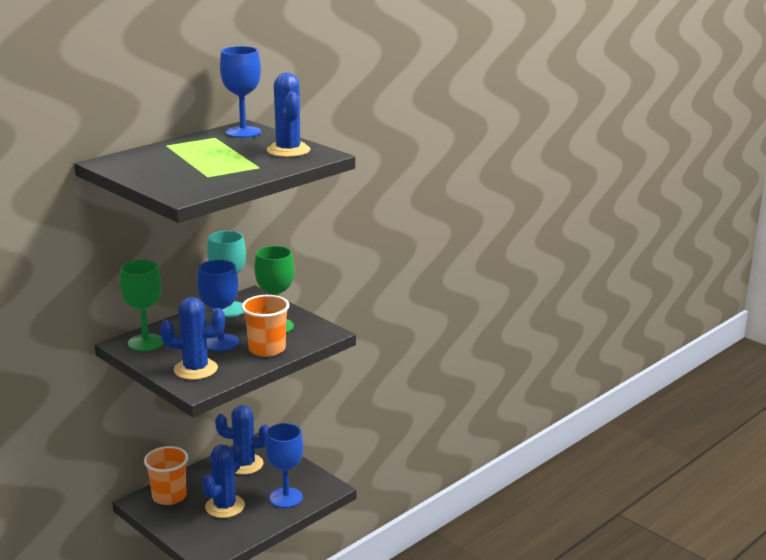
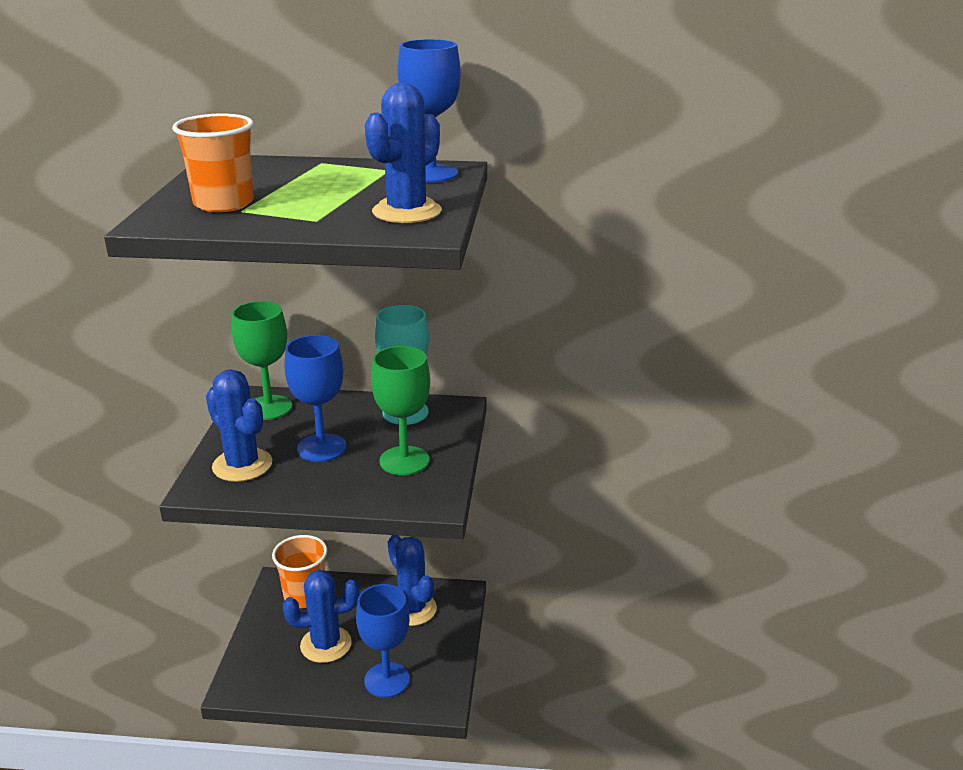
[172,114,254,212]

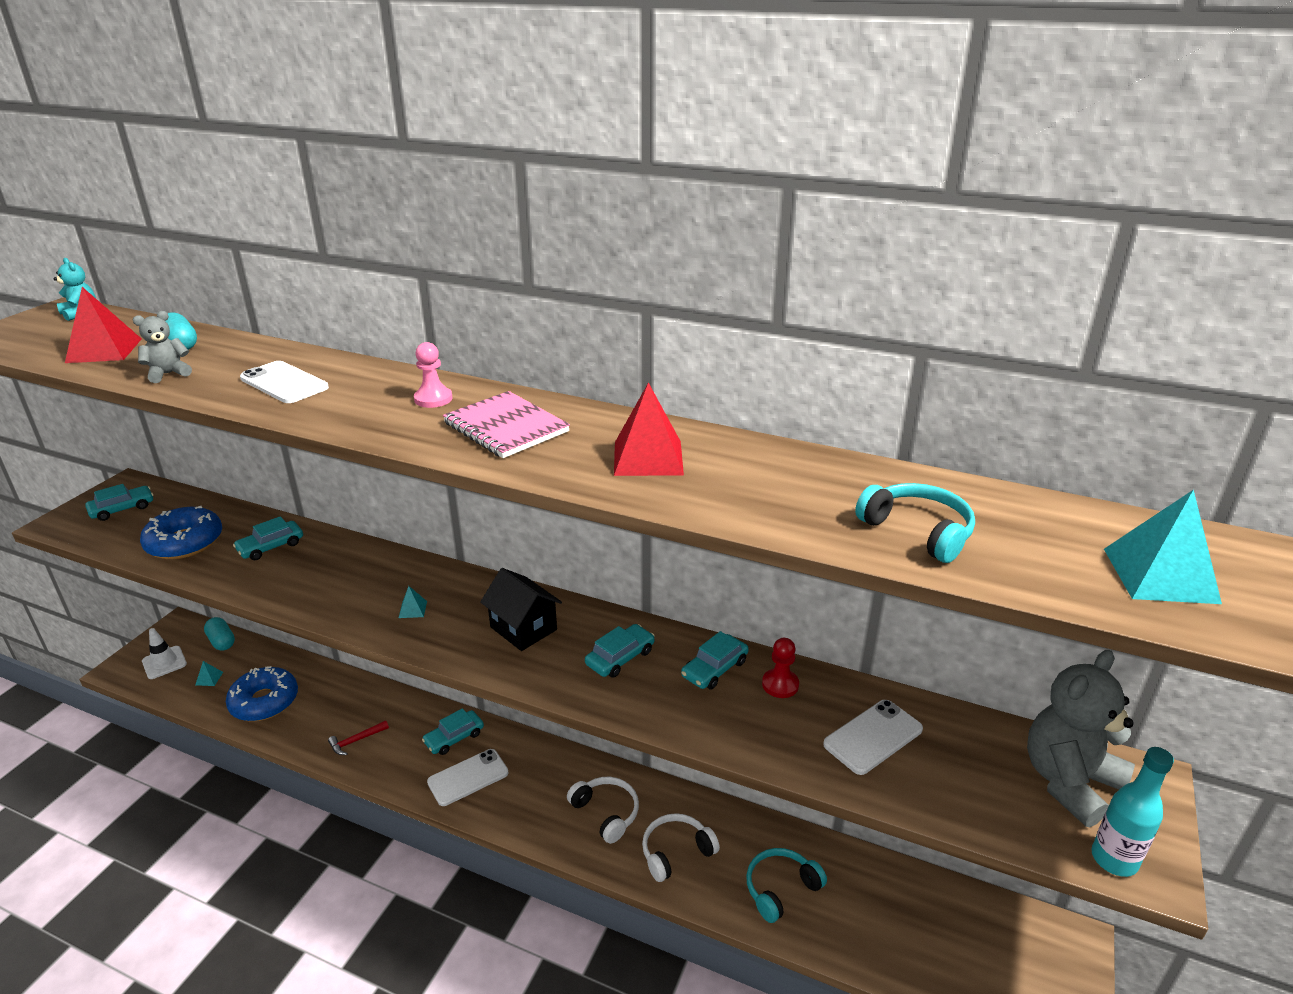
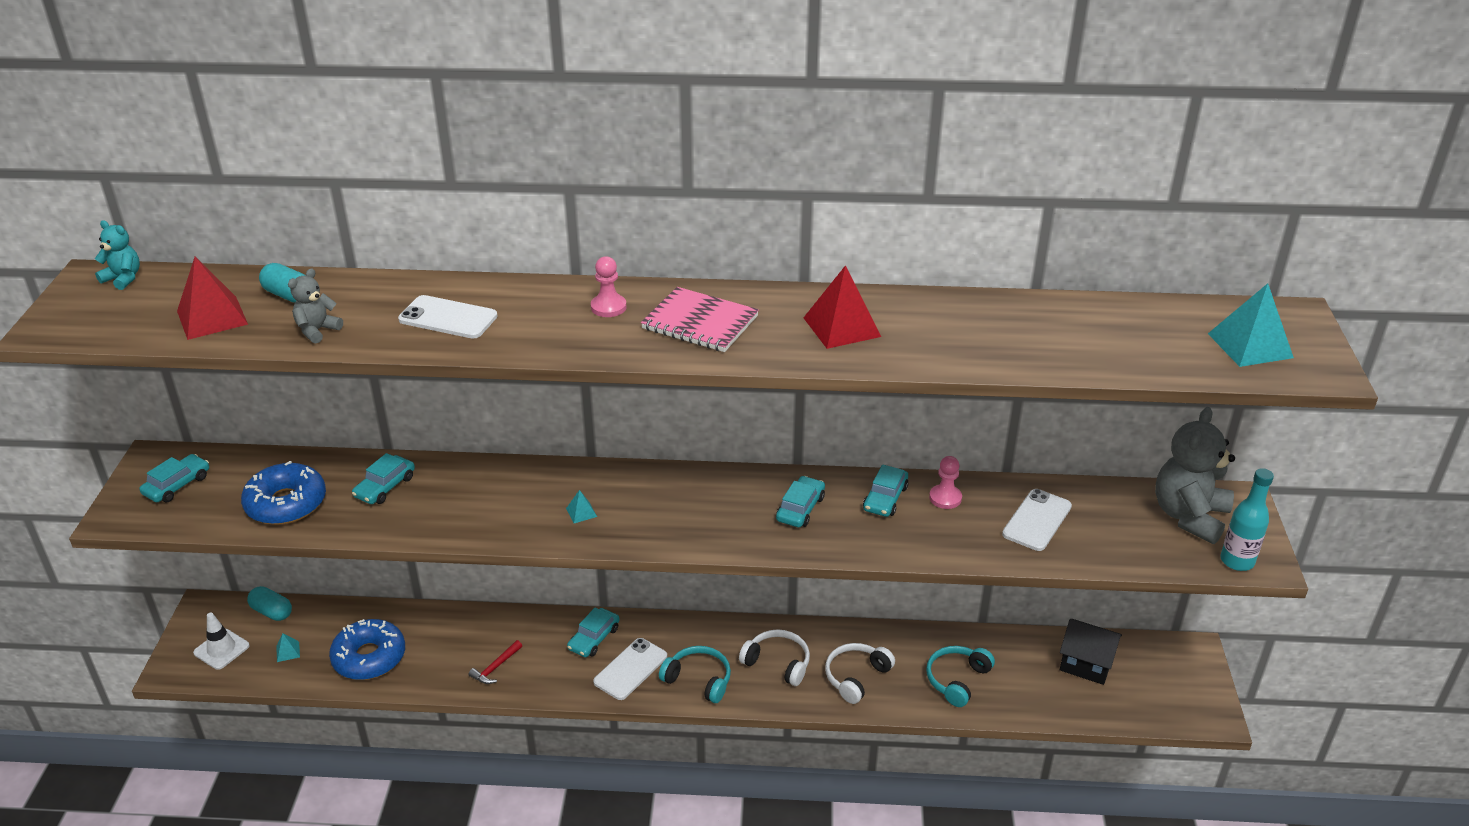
[659,646,731,703]
[929,456,962,509]
[1060,619,1122,685]

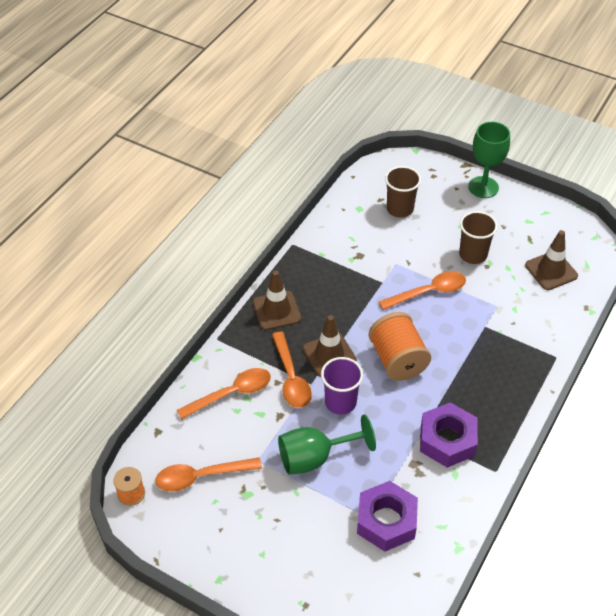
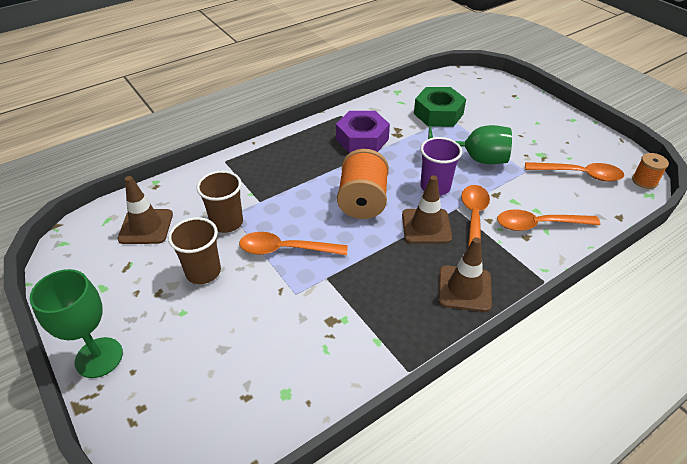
[197,171,243,233]
[414,87,466,127]

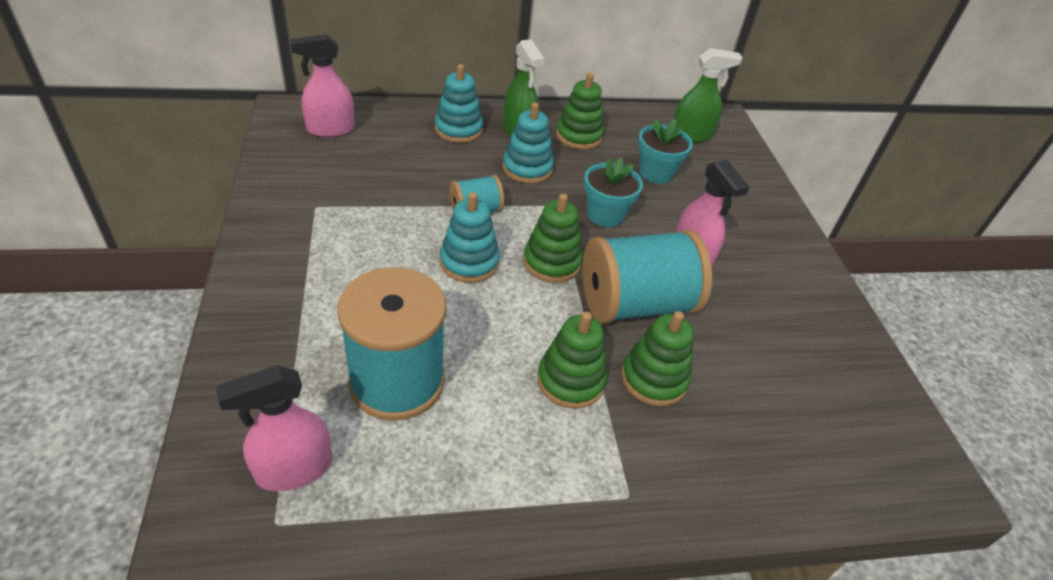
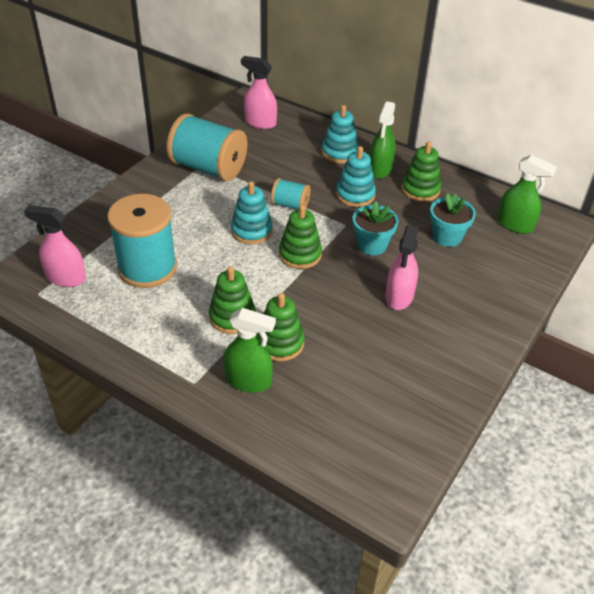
[167,113,247,181]
[223,308,276,393]

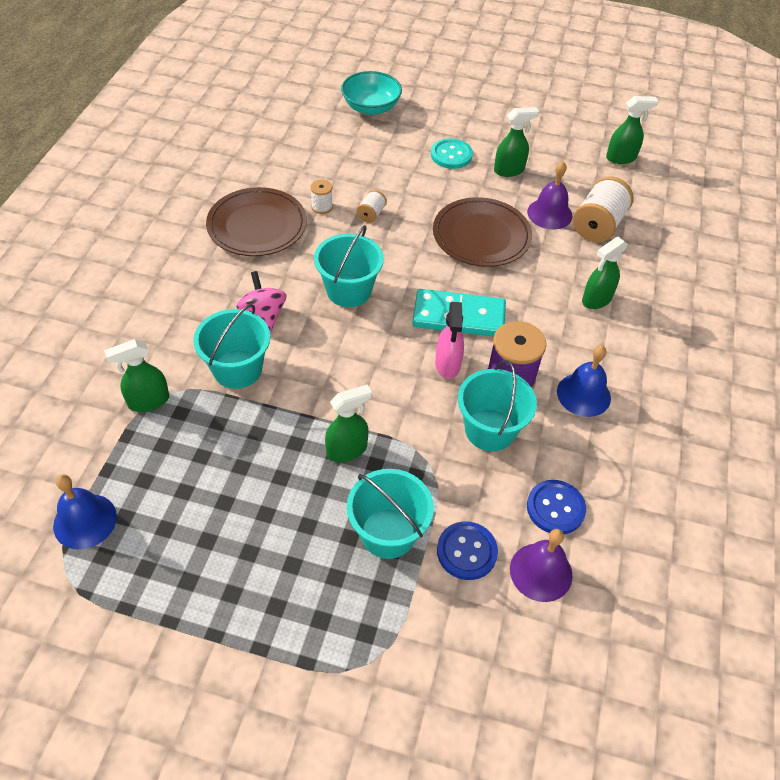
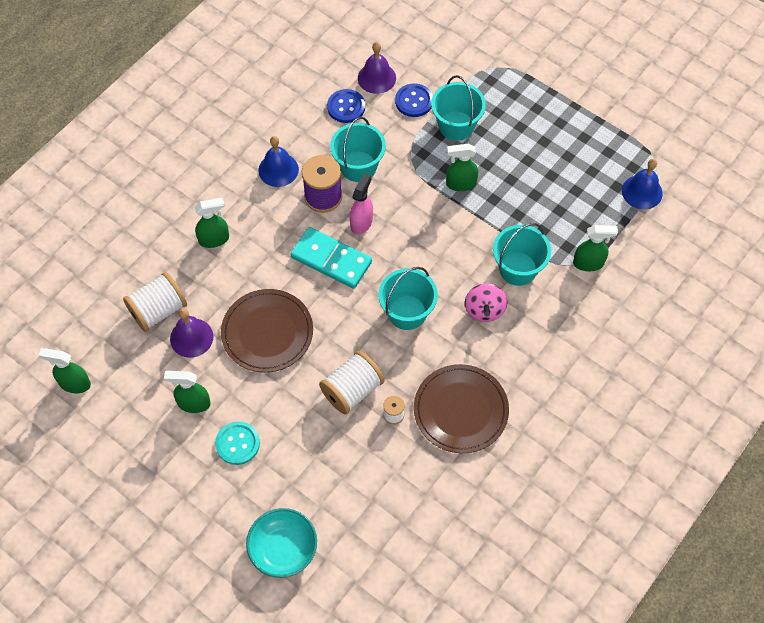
[319,351,385,414]

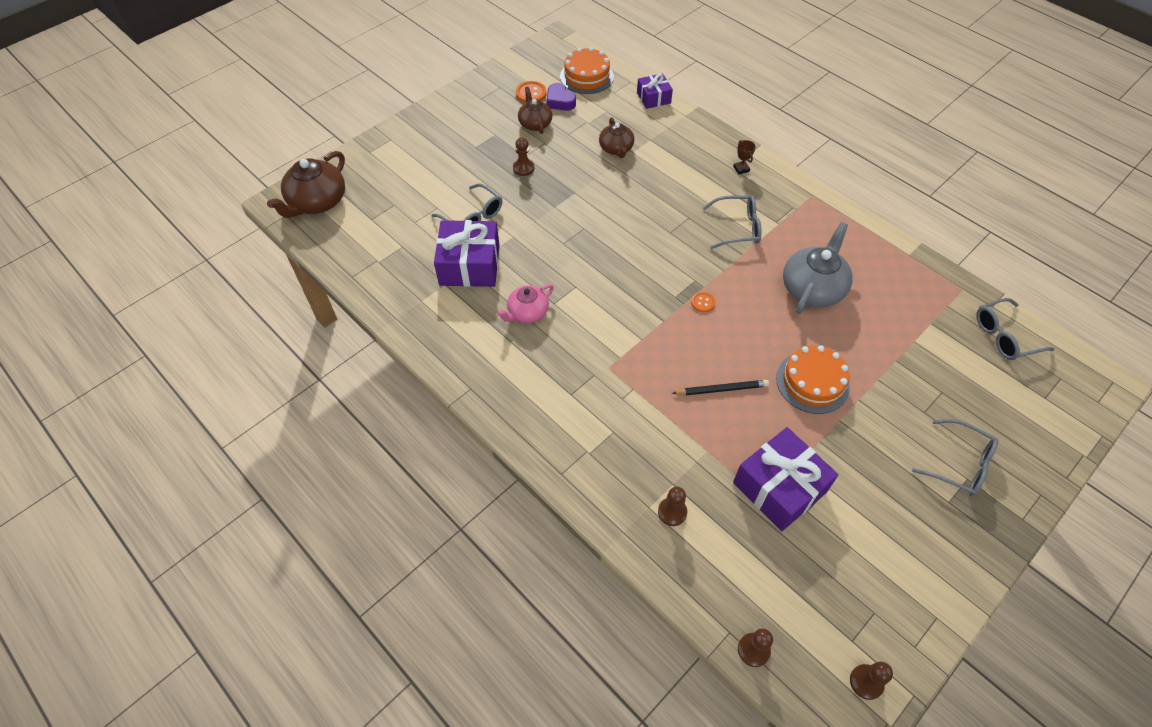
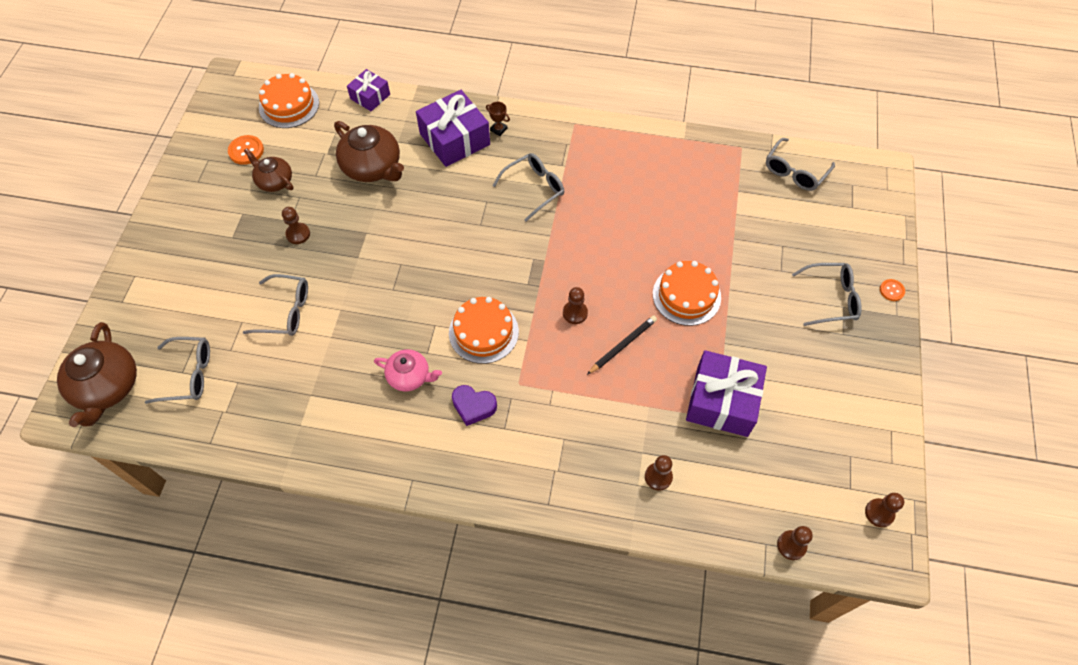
[145,337,210,404]
[334,121,404,182]
[374,349,442,392]
[416,90,490,167]
[449,297,519,364]
[452,385,497,426]
[563,287,588,324]
[880,279,905,301]
[783,222,853,314] (first image)

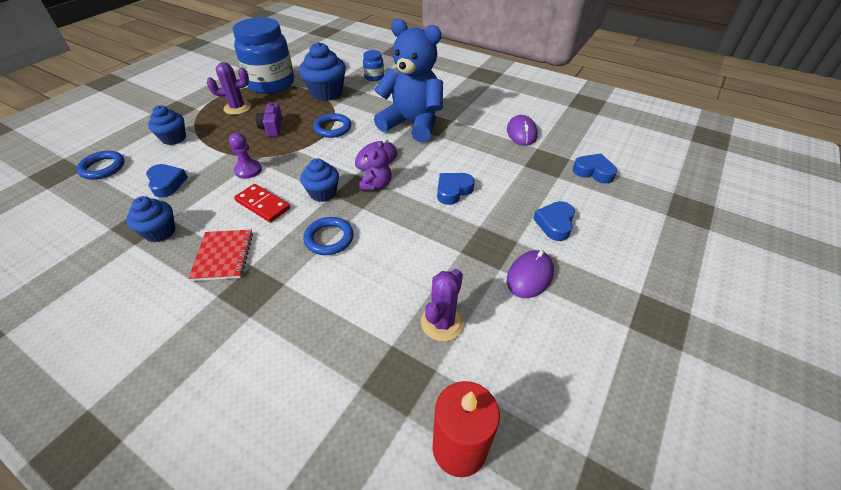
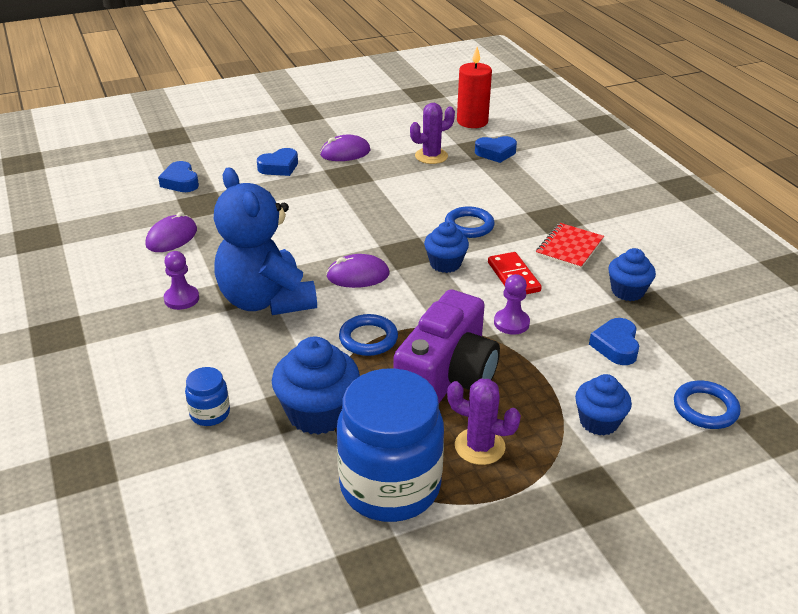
[164,251,199,310]
[394,290,500,403]
[475,136,517,163]
[359,141,392,191] (first image)

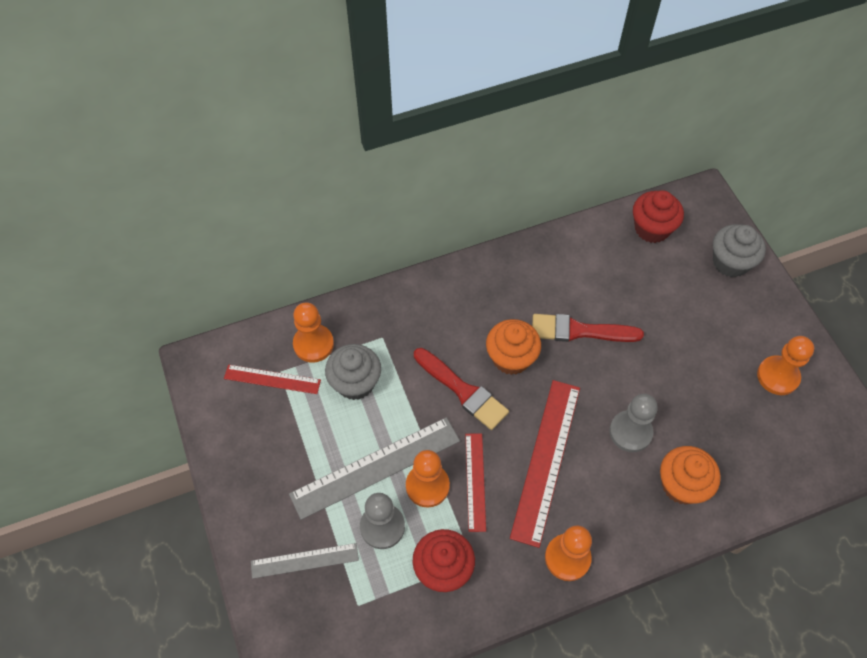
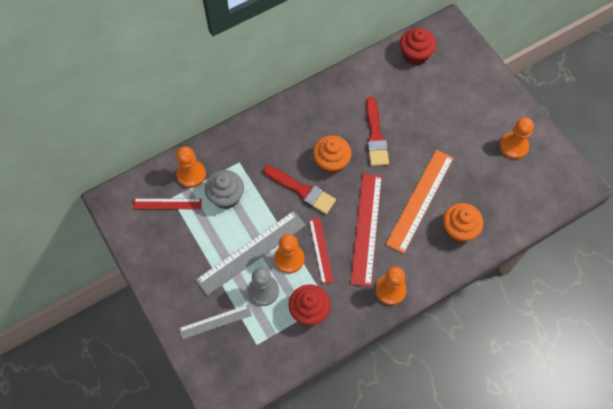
[366,97,389,166]
[386,150,453,254]
[713,224,766,277] (first image)

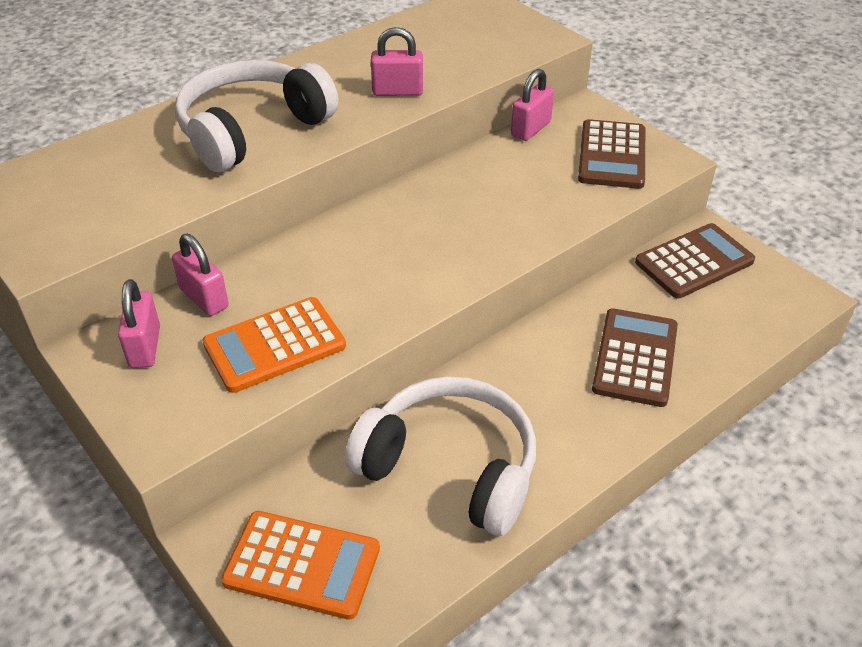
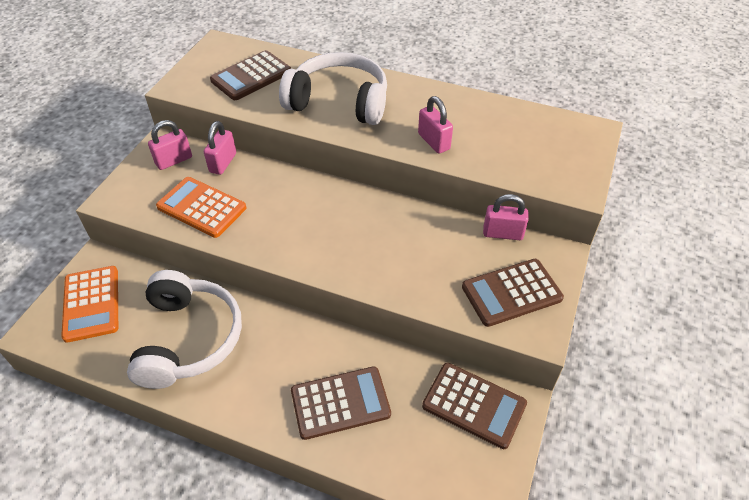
[210,50,291,100]

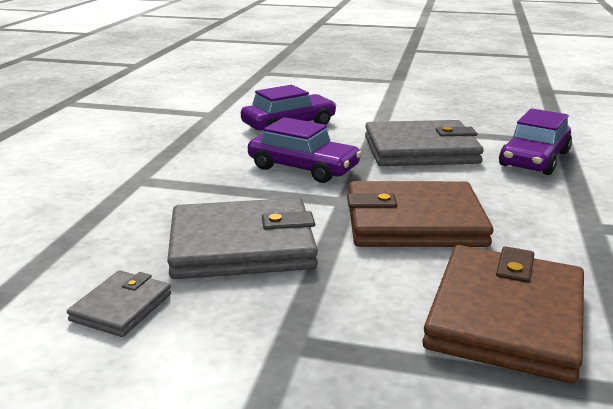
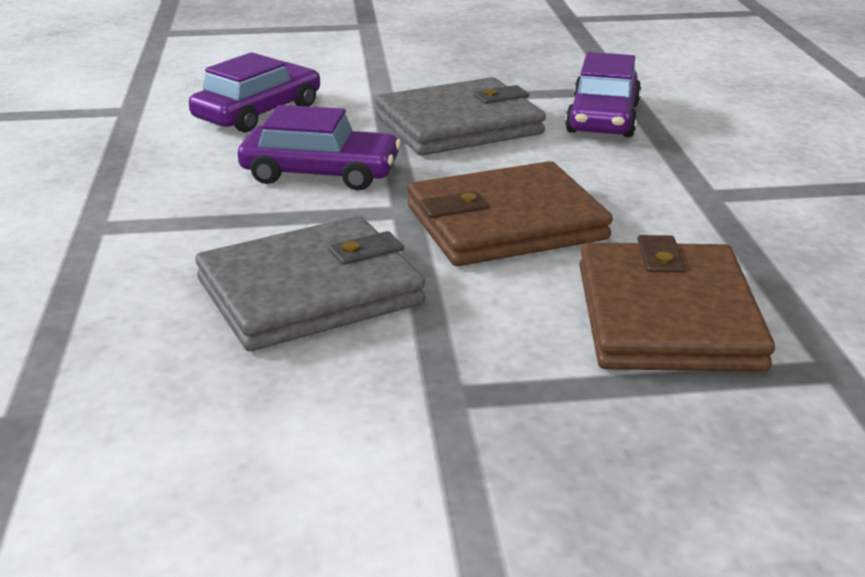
[67,270,171,337] (first image)

